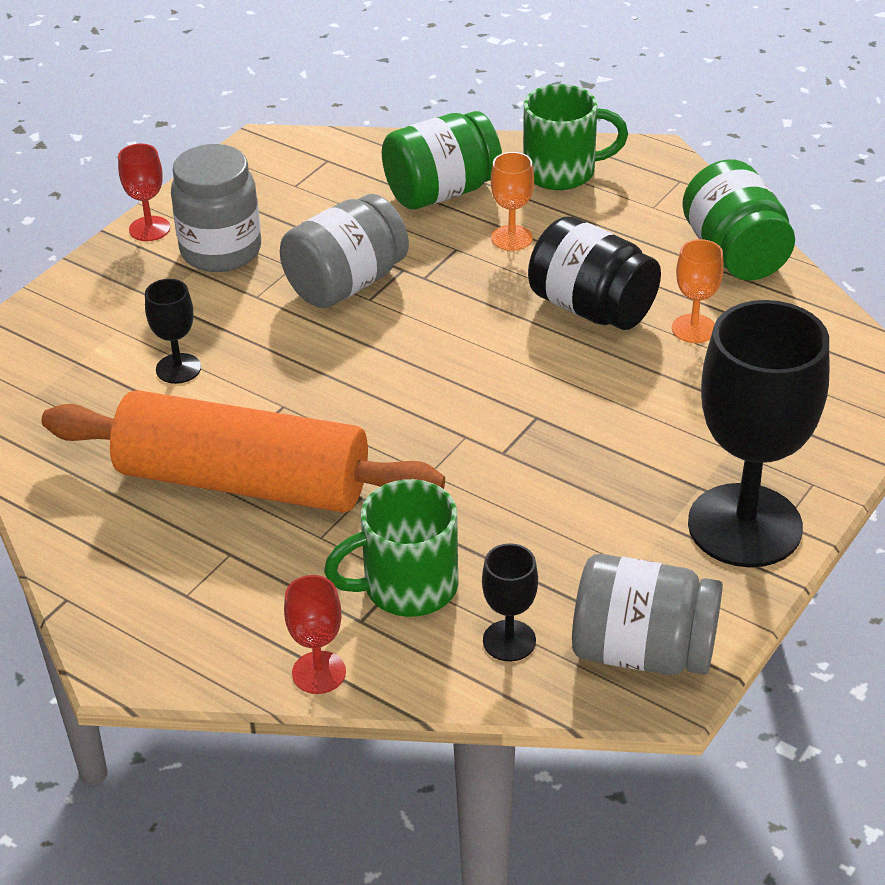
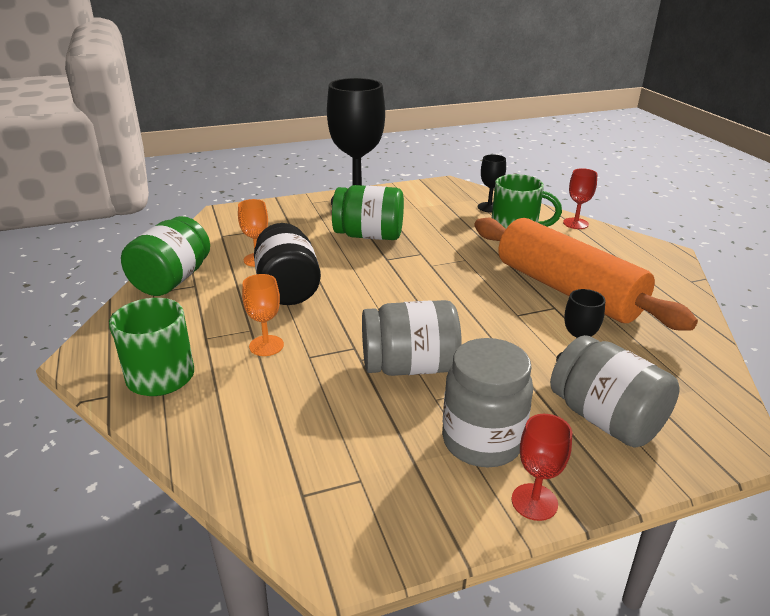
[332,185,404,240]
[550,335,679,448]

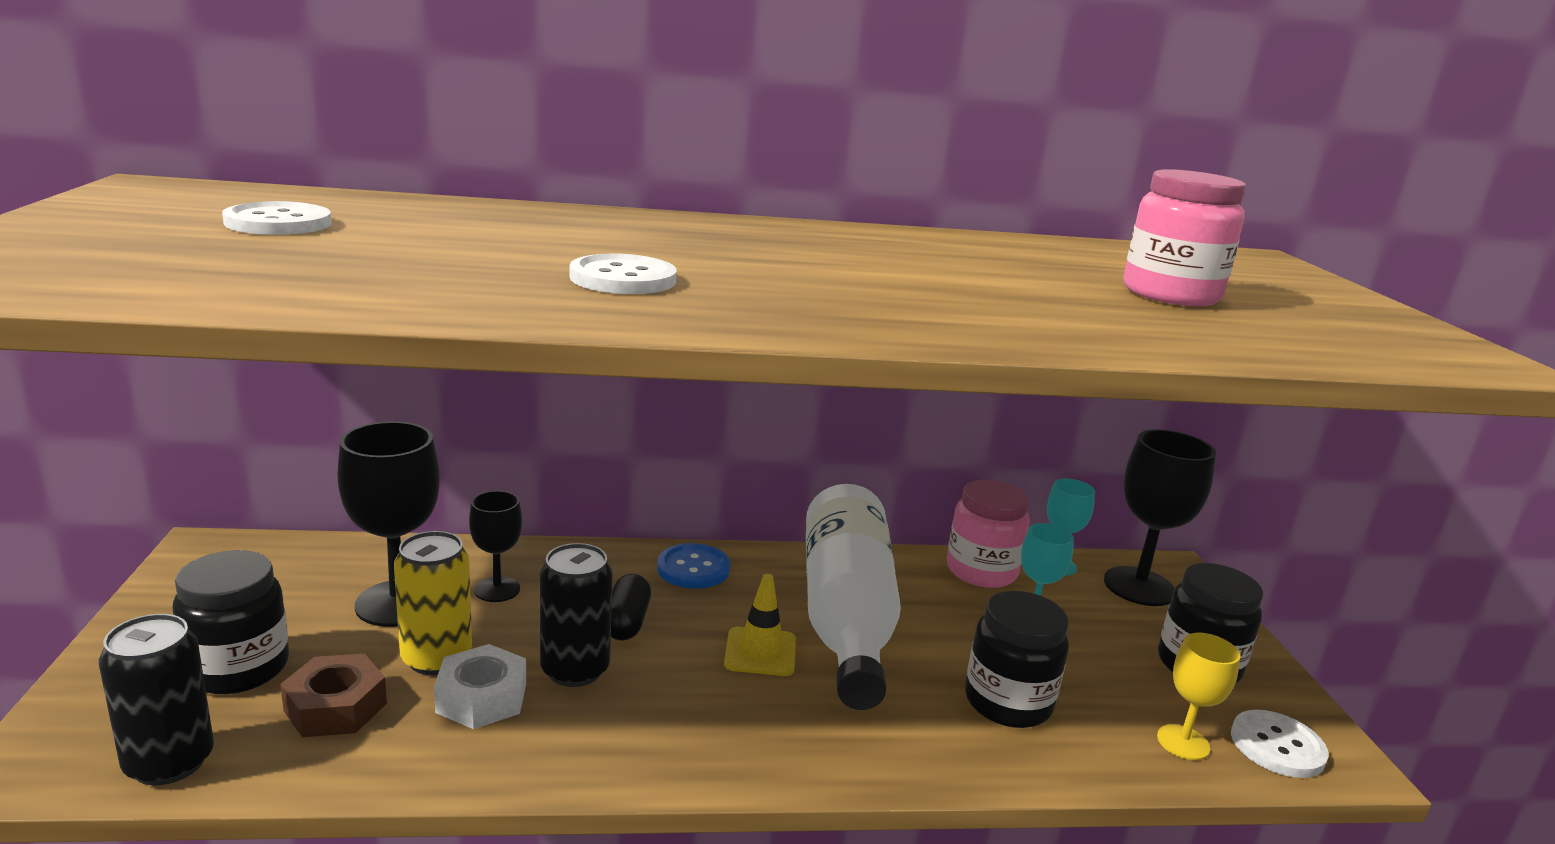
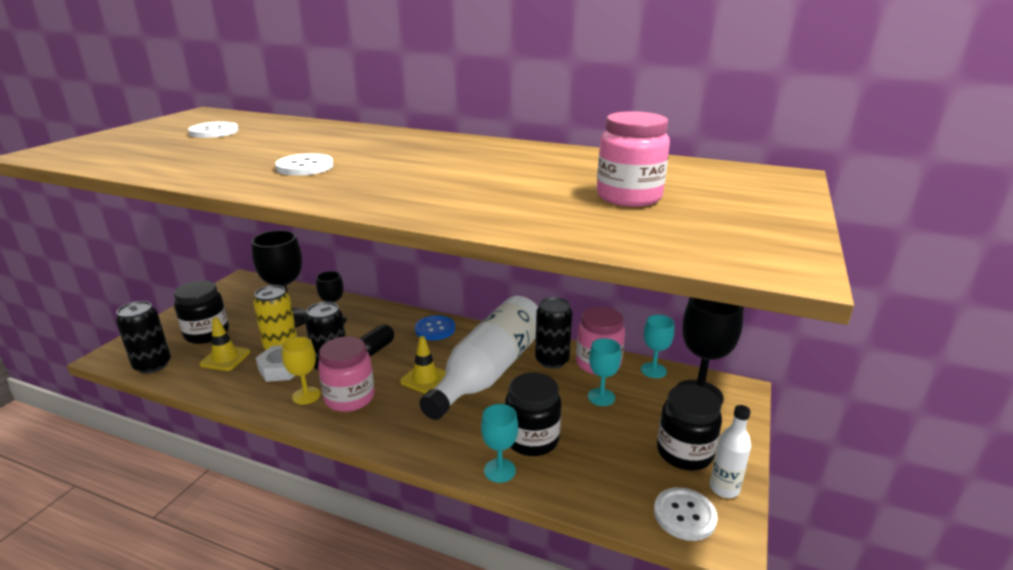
[199,317,250,371]
[282,337,321,405]
[318,336,374,412]
[481,404,518,483]
[535,297,572,369]
[710,405,751,498]

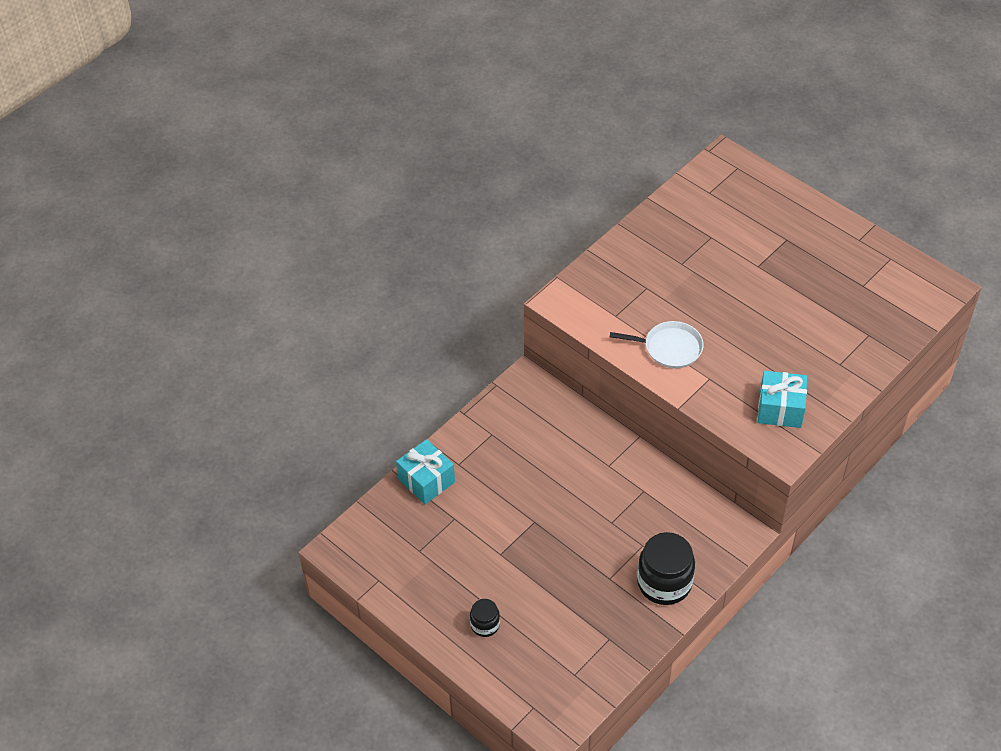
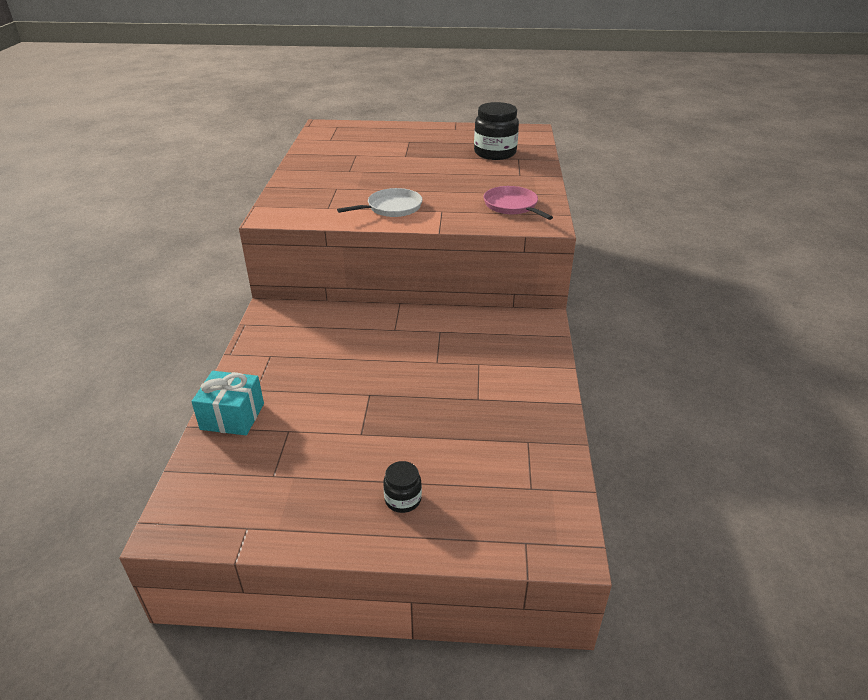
[474,102,519,160]
[484,186,553,220]

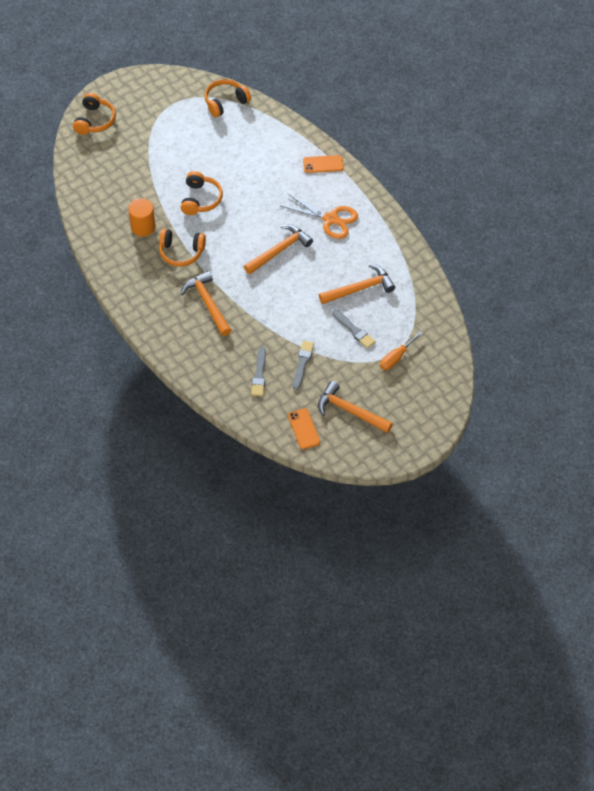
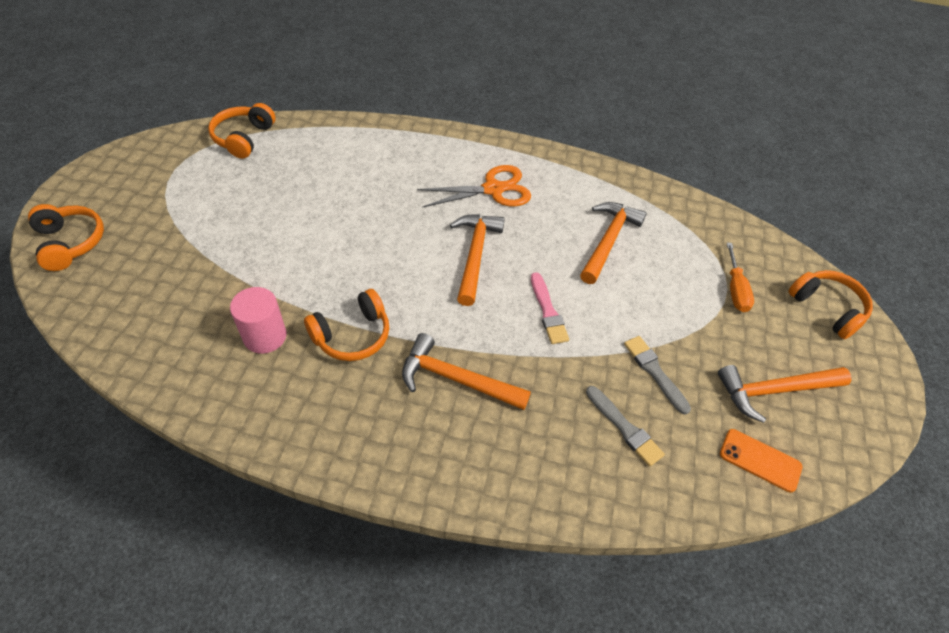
[230,287,287,354]
[531,272,569,344]
[788,270,873,339]
[303,155,344,173] (first image)
[332,309,376,349] (first image)

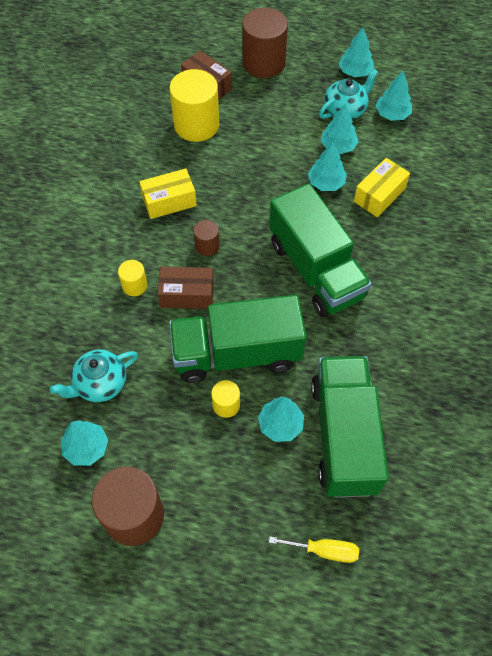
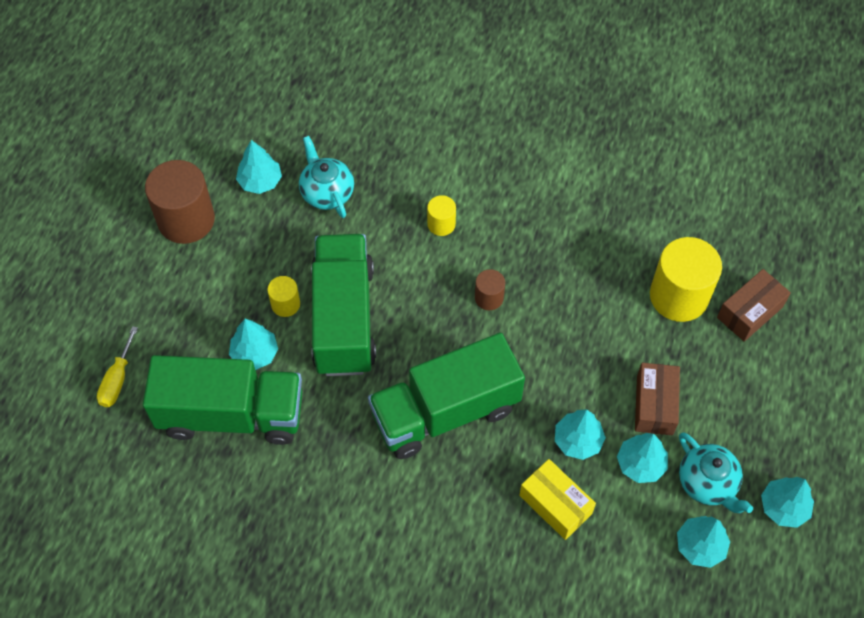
[635,363,680,435]
[139,168,197,219] (first image)
[242,8,288,78] (first image)

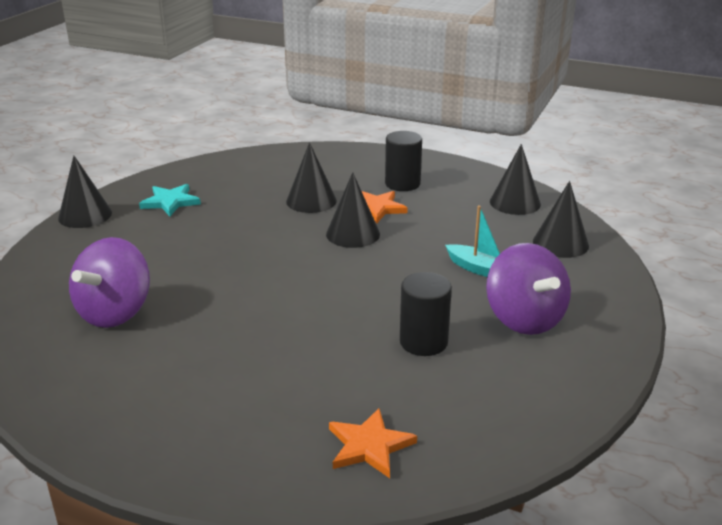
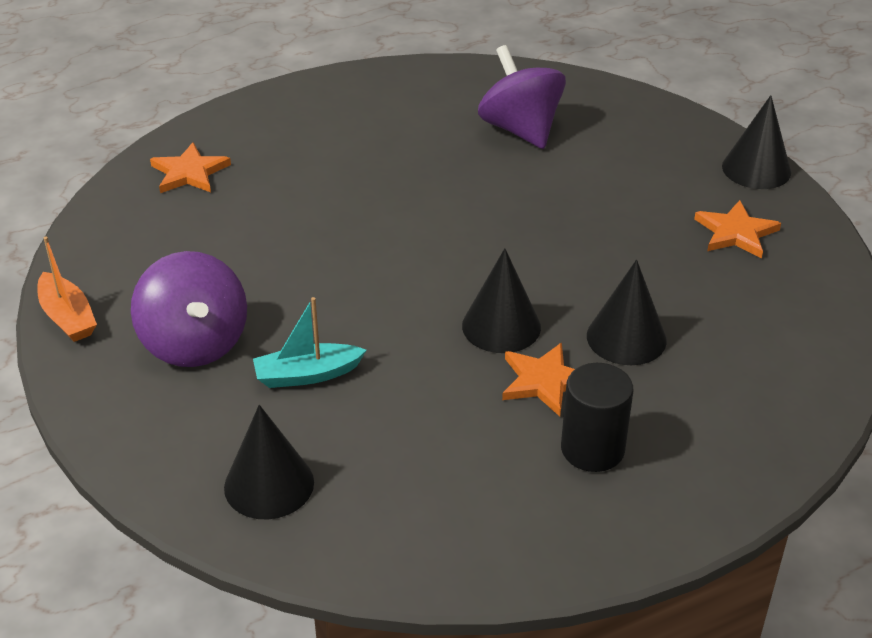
[37,237,97,342]
[131,251,247,367]
[694,200,781,259]
[400,272,452,356] (first image)
[490,144,541,215] (first image)

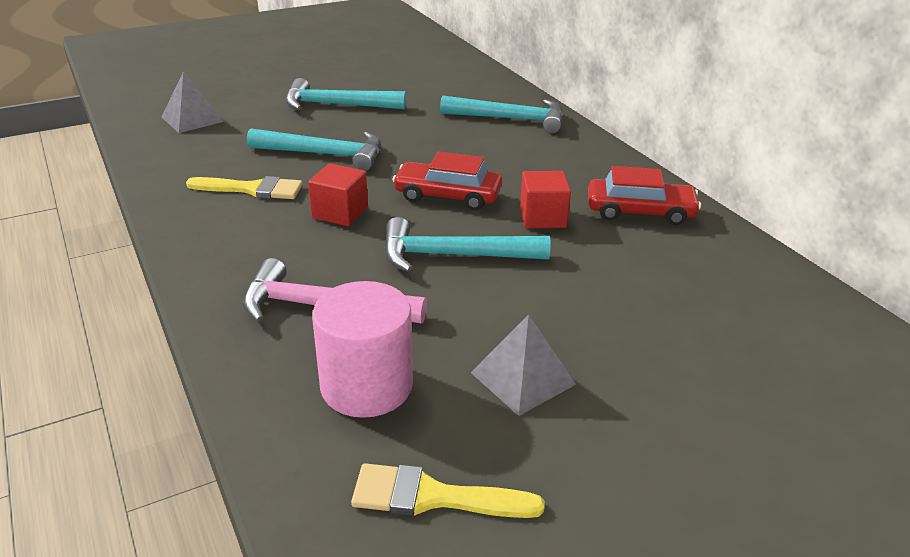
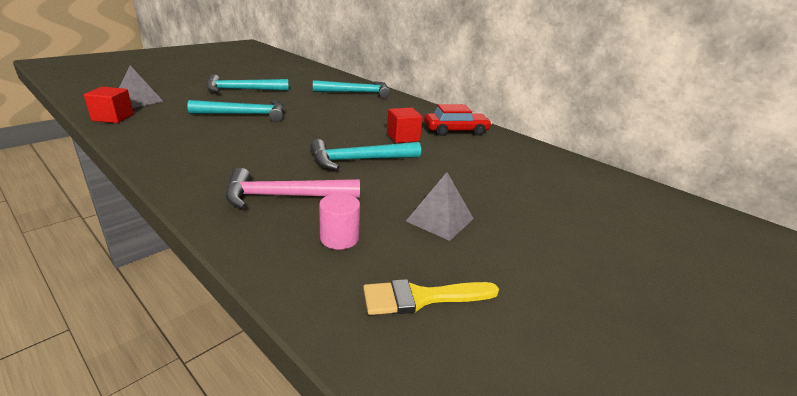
[84,87,134,123]
[319,193,360,250]
[186,176,303,199] (first image)
[392,152,502,210] (first image)

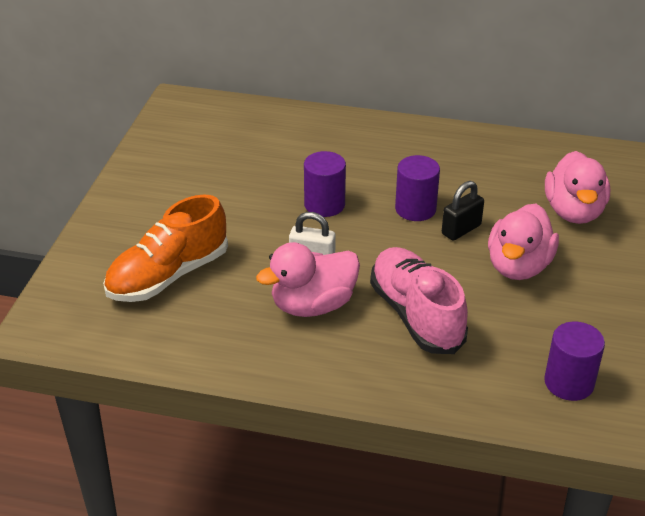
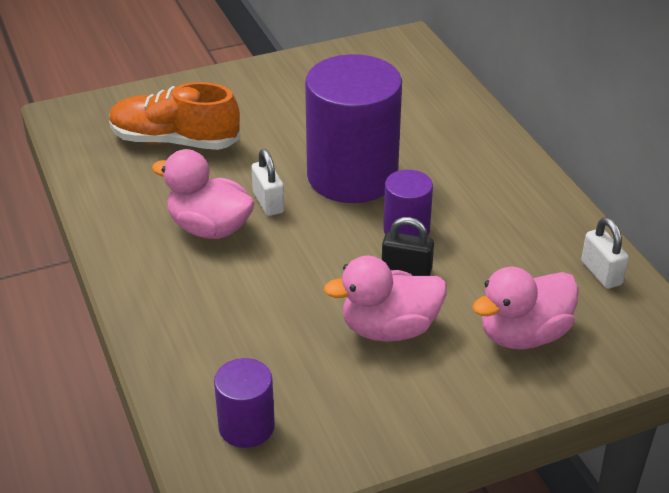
[305,54,402,203]
[581,217,629,289]
[370,247,468,354] (first image)

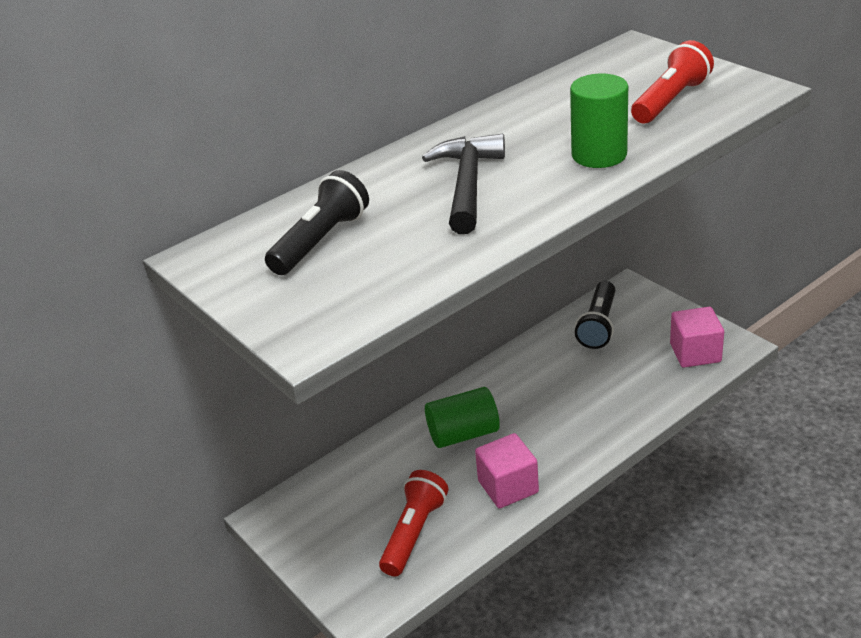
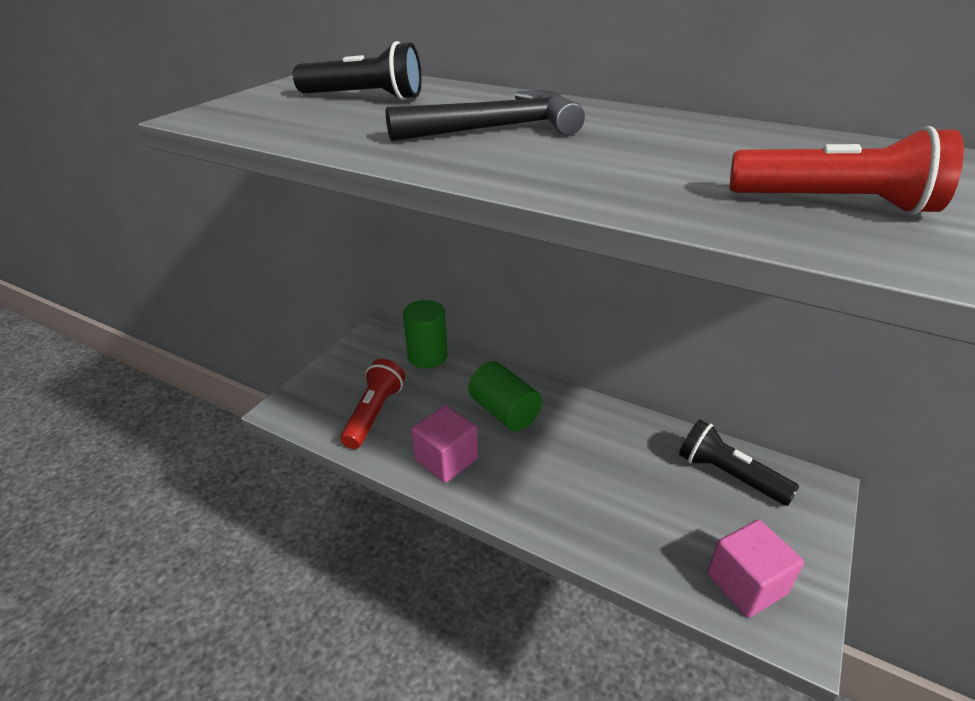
[340,359,405,449]
[403,300,448,369]
[679,420,799,506]

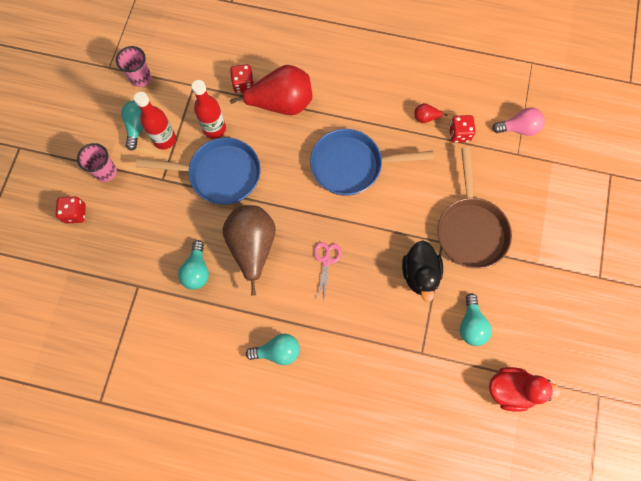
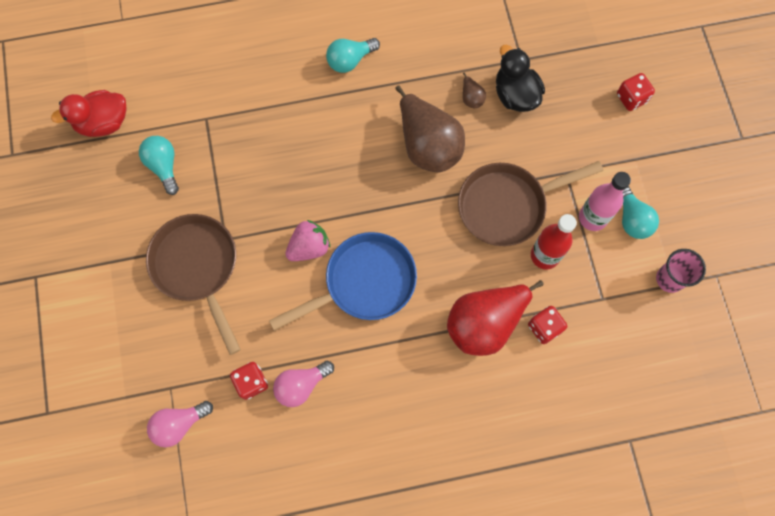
[273,361,334,407]
[285,220,330,261]
[458,161,603,246]
[463,73,486,108]
[496,45,545,112]
[579,172,631,231]
[77,143,117,182] (first image)
[314,242,342,301] (first image)

